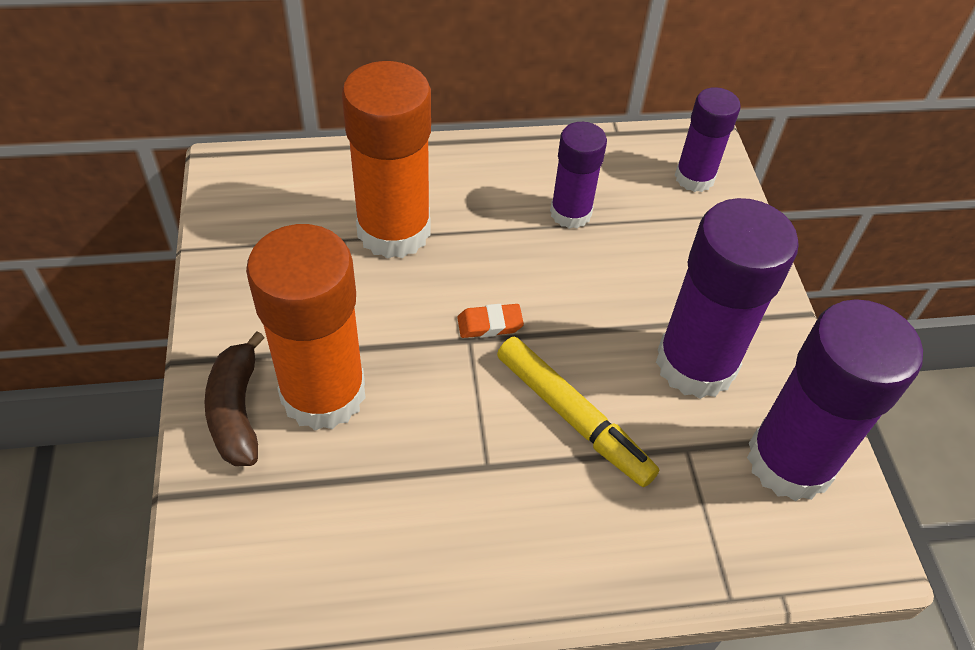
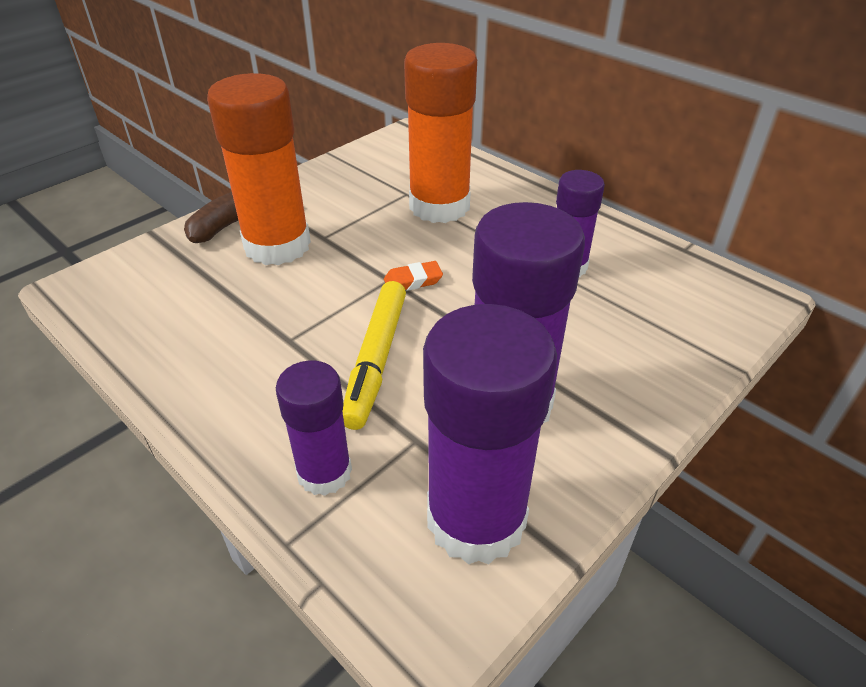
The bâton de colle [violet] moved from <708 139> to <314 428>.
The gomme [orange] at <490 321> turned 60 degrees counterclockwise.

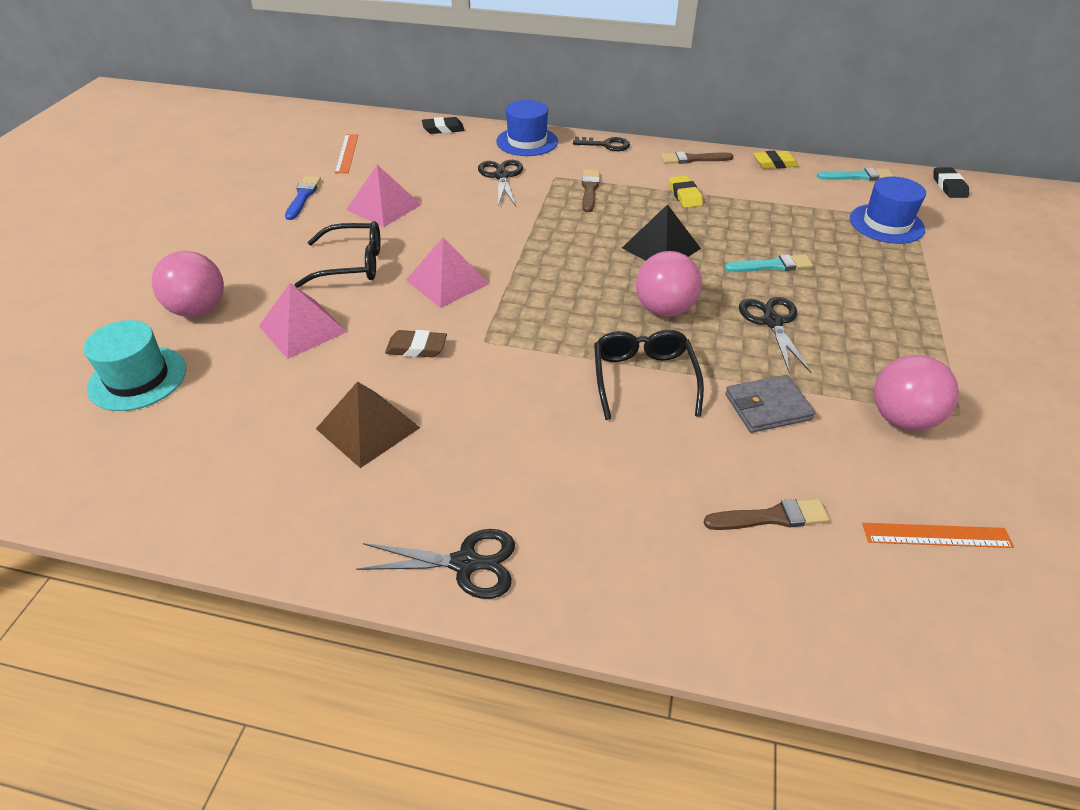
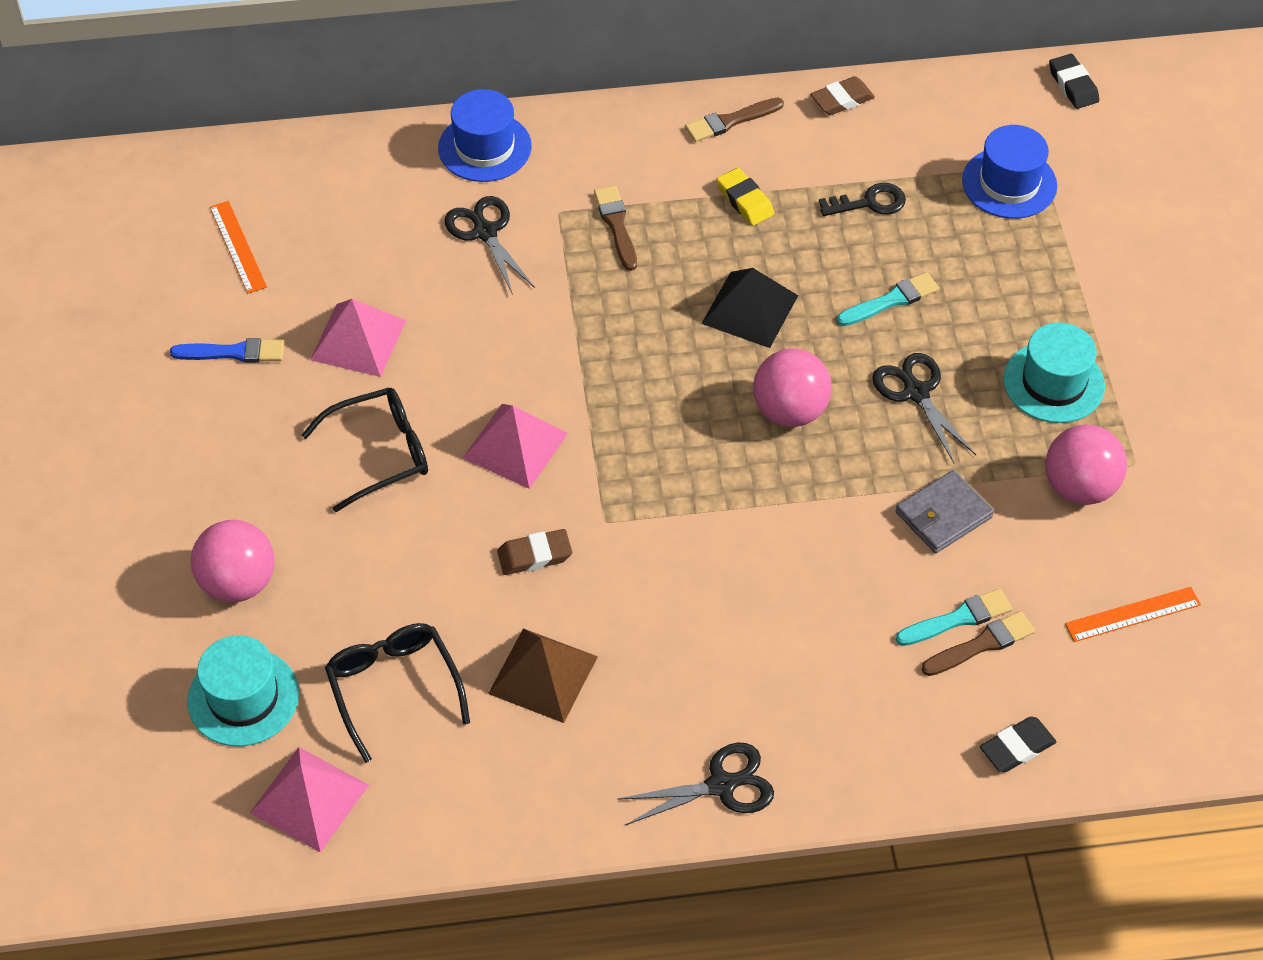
The gomme [noir] moved from <443 125> to <1018 744>.
The clé [noir] moved from <601 144> to <862 199>.
The gomme [jaune] at <776 160> became the gomme [marron] at <842 95>.
The pinceau [turquoise] moved from <855 174> to <954 617>.
The pinceau [bleu] at <303 198> turned 105 degrees clockwise.
The pyramide [rose] moved from <303 321> to <309 800>.
The lunettes [noir] moved from <649 375> to <397 693>.
The chapeau [turquoise] at <1054 372> appeared.

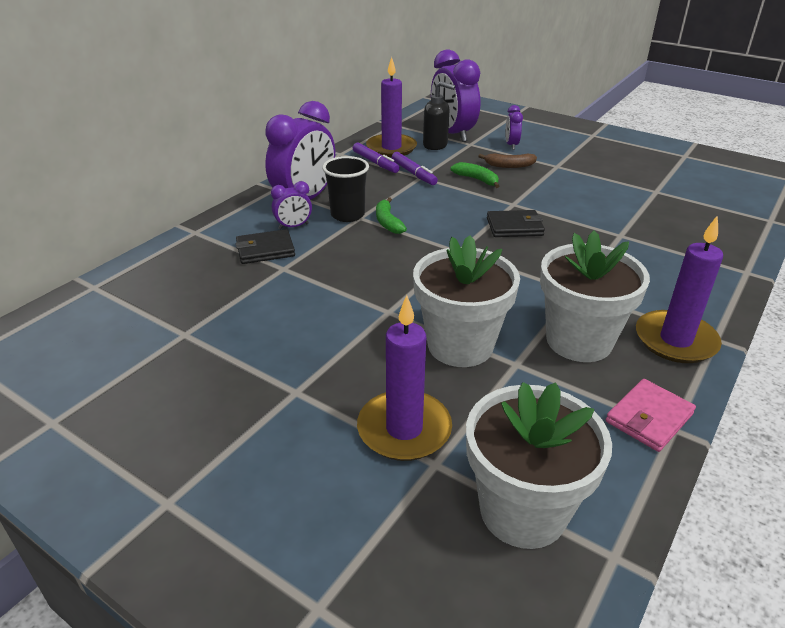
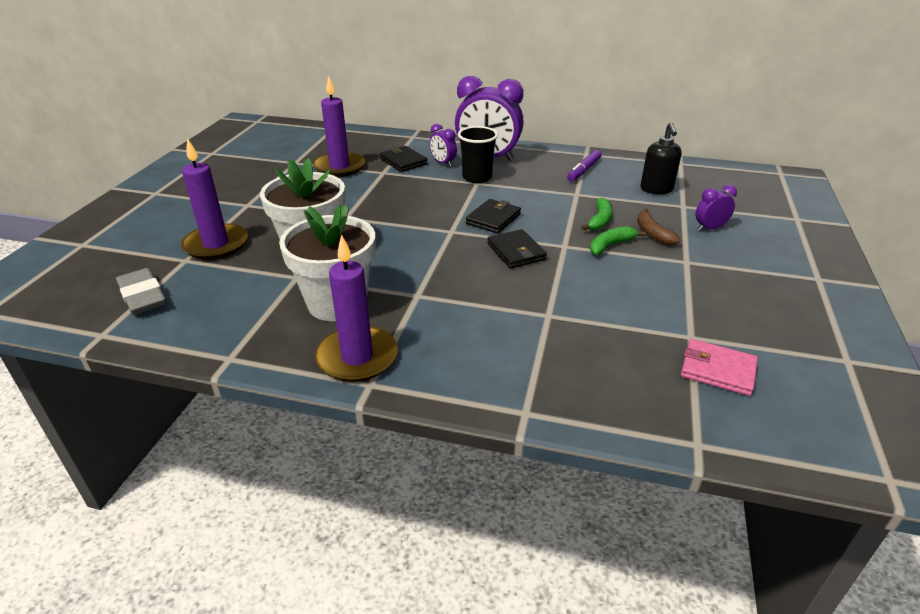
The réveil [violet] at <455 95> disappeared.
The bougie [violet] moved from <391 107> to <339 126>.
The feutre [violet] at <415 168> disappeared.
The banane [vert] moved from <391 215> to <618 240>.
The portefeuille [rose] moved from <651 415> to <719 367>.
The pot de fleurs [blanc] at <539 465> was replaced by the gomme [gris] at <141 291>.
The portefeuille [noir] at <493 216> appeared.

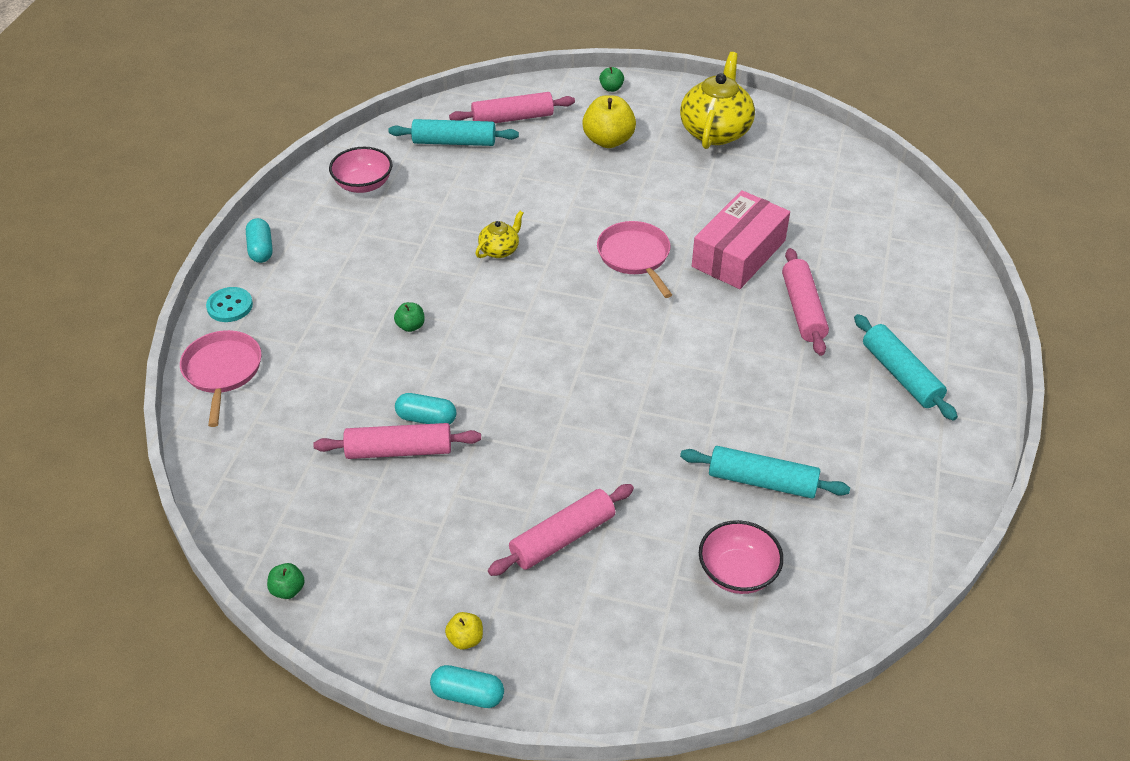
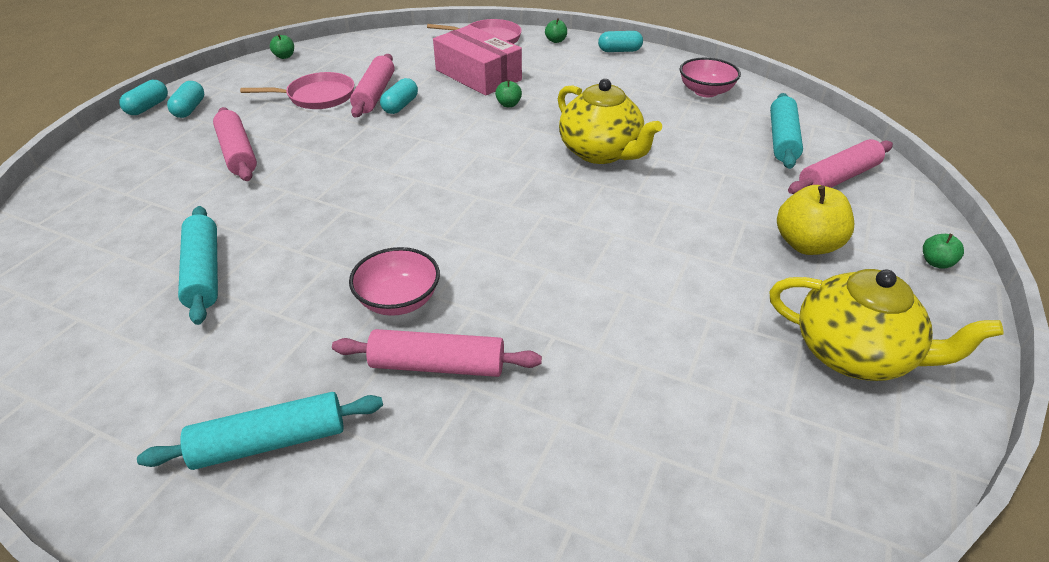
The rouleau à pâtisserie [rose] at <512 107> turned 60 degrees clockwise.
The boîte [rose] moved from <741 239> to <477 60>.
The théière [jaune] at <500 234> changed to 2.01 times the size.
The poêle [rose] moved from <634 259> to <297 90>.
The bouton [turquoise] at <229 304> was replaced by the pomme [vert] at <556 30>.
The rouleau à pâtisserie [turquoise] at <765 472> turned 45 degrees counterclockwise.
The bol [rose] moved from <741 557> to <394 281>.
The pomme [jaune] at <464 631> was replaced by the gélule [turquoise] at <185 99>.

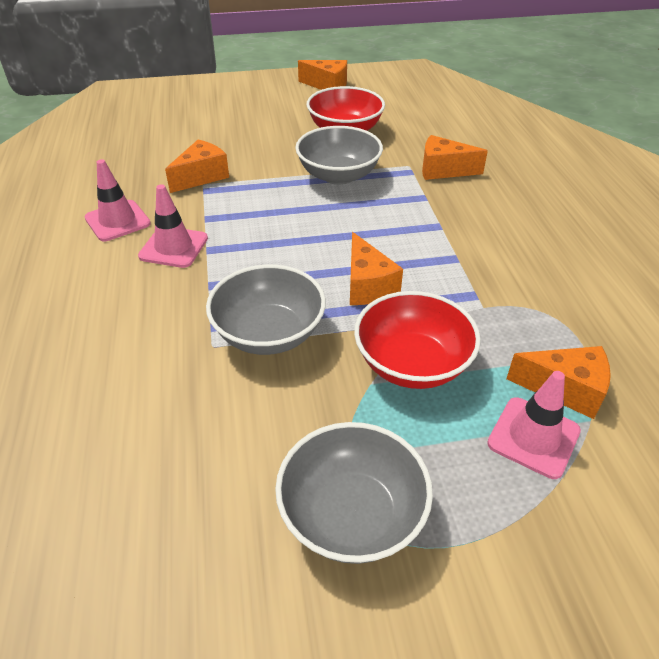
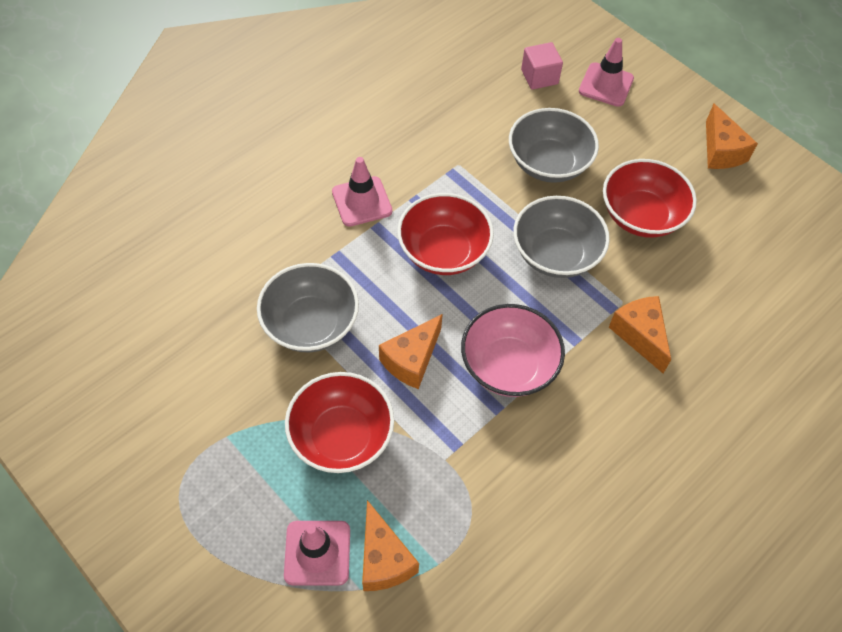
The fromage [orange] at <197 166> disappeared.
The cône de chantier [rose] moved from <118 200> to <606 72>.
The bol [gris] moved from <354 493> to <554 145>.
The cube [rose] at <542 66> appeared.
The bol [rouge] at <445 234> appeared.
The bol [rose] at <513 350> appeared.

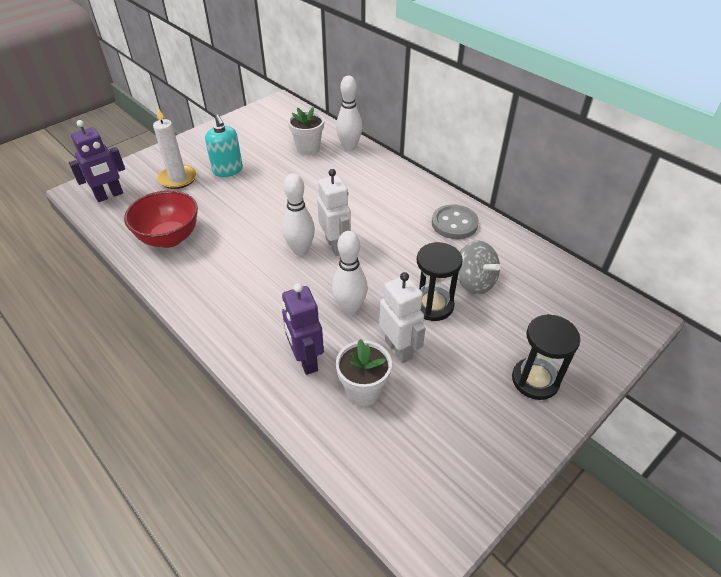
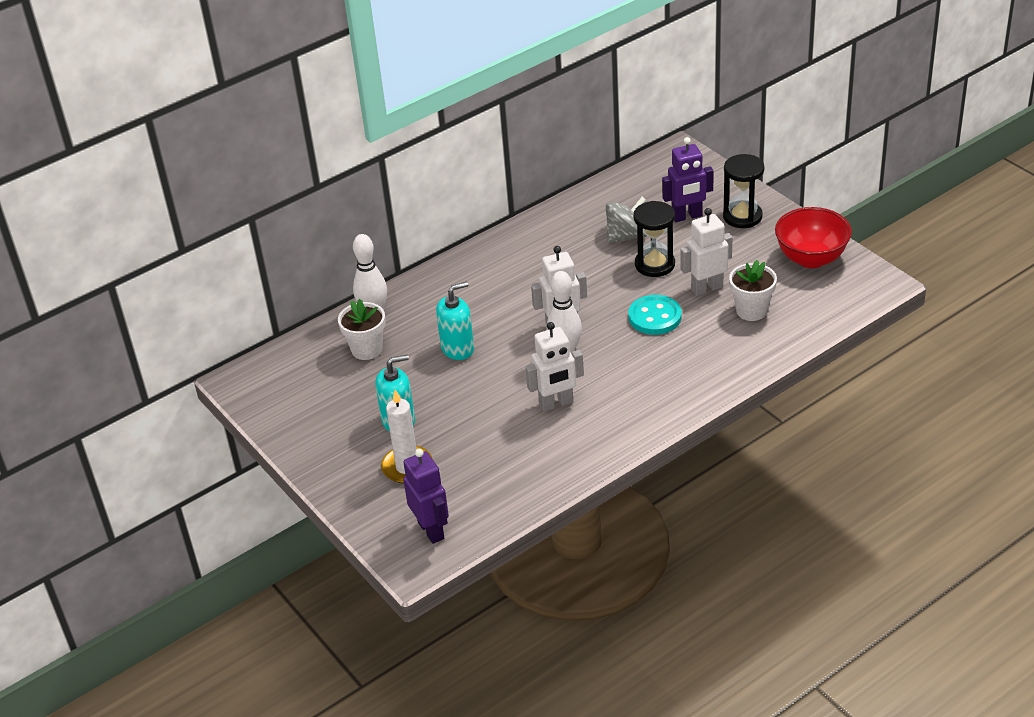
The bol [rouge] moved from <161 219> to <813 237>.
The bouton [gris] at <455 222> disappeared.
The quille [blanc] at <350 273> was replaced by the bouton [turquoise] at <654 315>.
The robot [violet] moved from <303 329> to <688 179>.
The distributeur de savon [turquoise] at <455 320> appeared.
The robot [blanc] at <554 367> appeared.

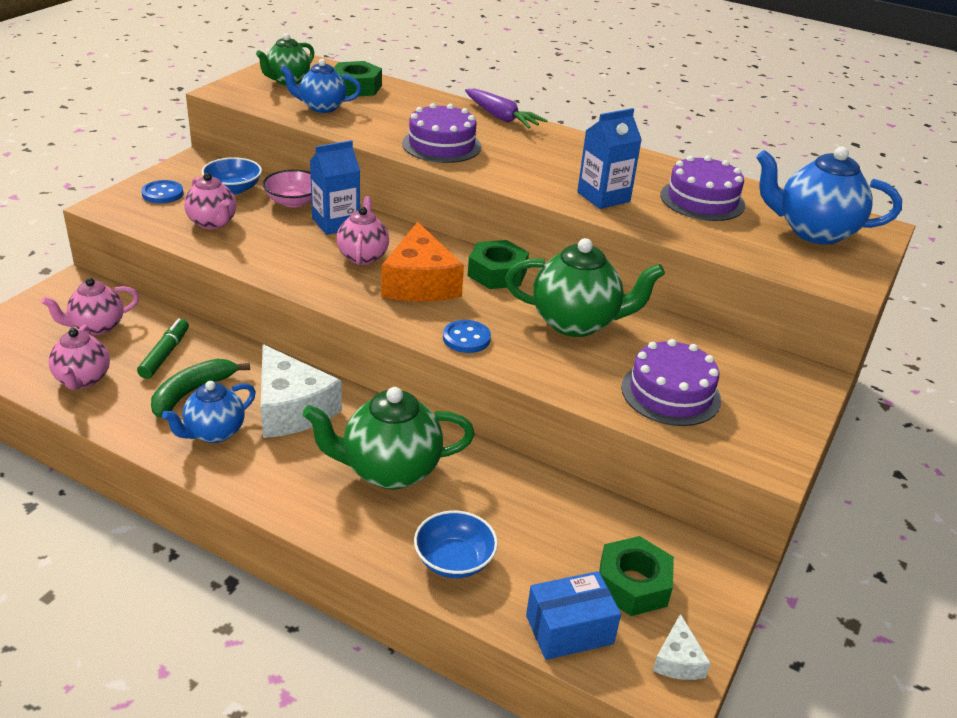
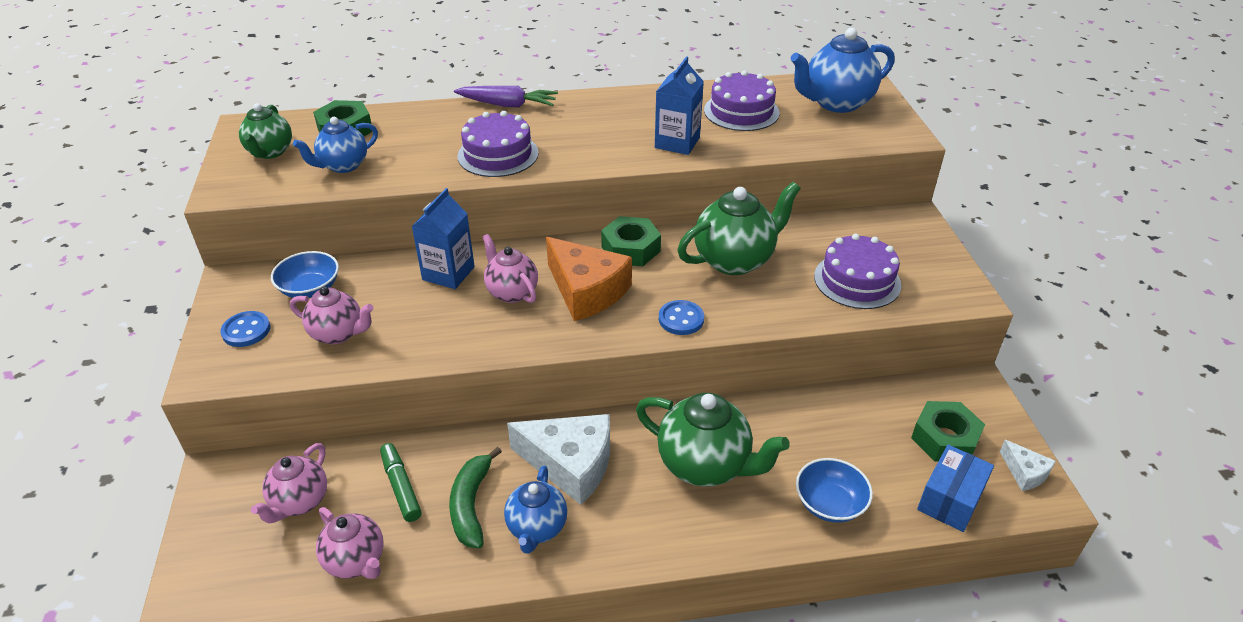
The bol [rose] at <287 189> disappeared.
The théière [vert] at <389 438> turned 105 degrees counterclockwise.

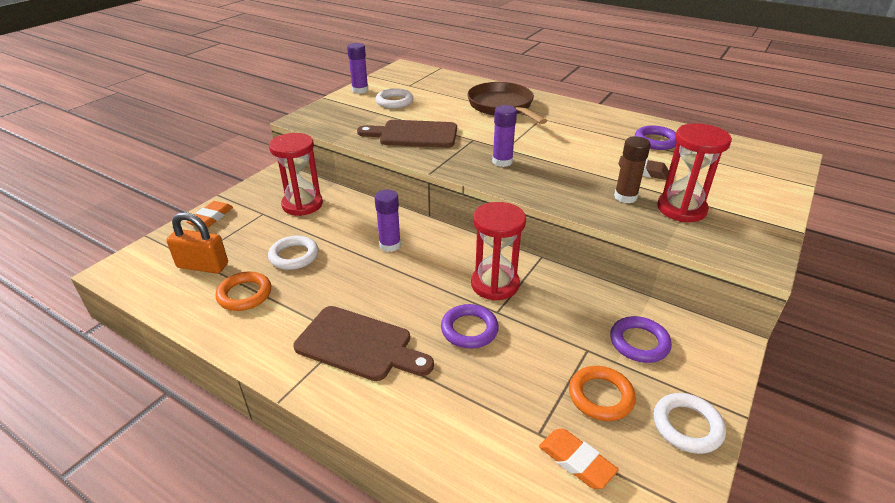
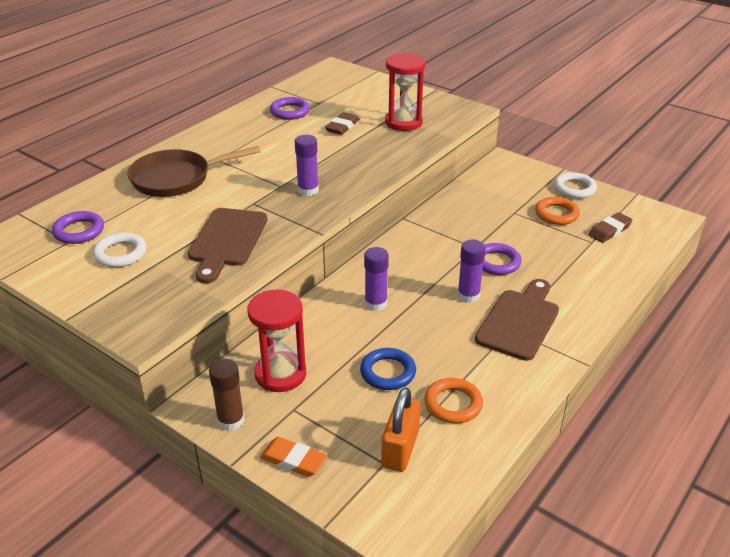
The bâton de colle [violet] moved from <357 68> to <472 271>.
The bâton de colle [marron] moved from <632 169> to <226 395>.
The sablier [rouge] at <498 251> disappeared.
The anneau [blanc] at <293 253> became the anneau [bleu] at <388 369>.
The anneau [violet] moved from <641 339> to <78 227>.
The gomme [orange] at <579 458> became the gomme [marron] at <610 227>.

